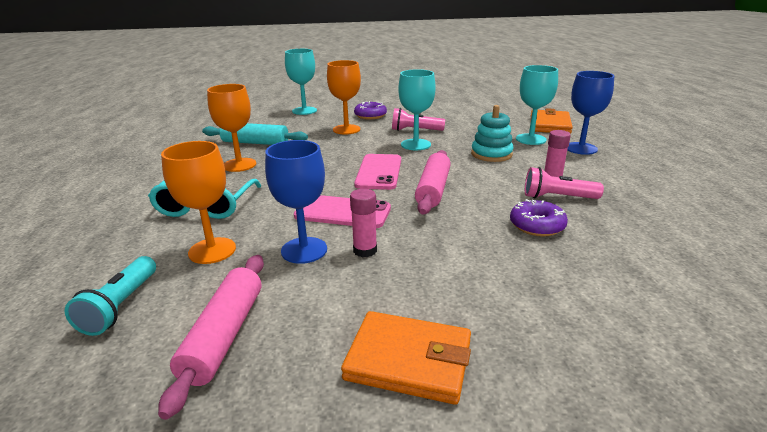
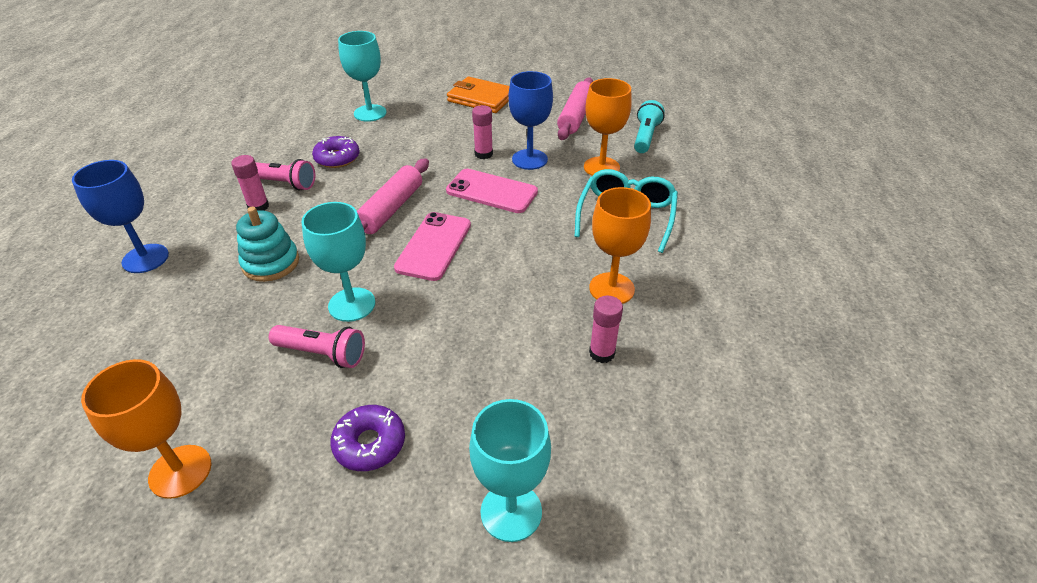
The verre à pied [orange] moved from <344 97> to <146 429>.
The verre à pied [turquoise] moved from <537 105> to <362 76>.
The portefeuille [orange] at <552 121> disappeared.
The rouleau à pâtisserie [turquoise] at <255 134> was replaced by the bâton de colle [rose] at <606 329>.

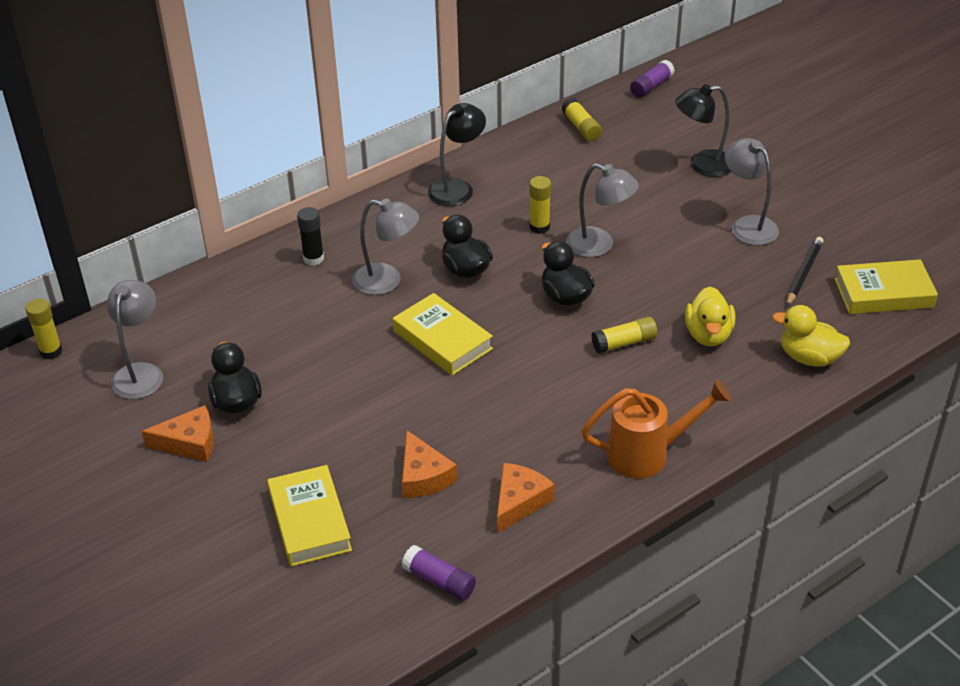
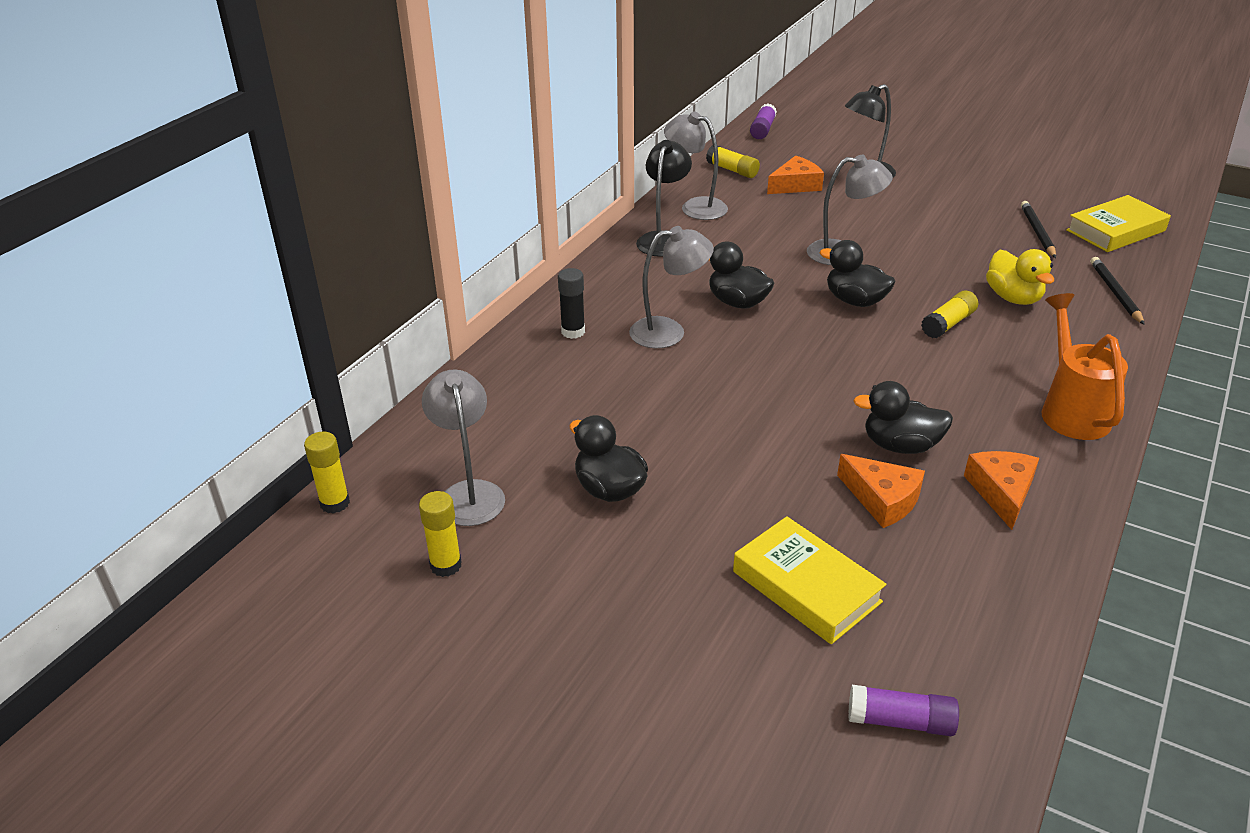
The lampe [gris] moved from <751 191> to <696 165>.
The bâton de colle [jaune] moved from <540 205> to <440 534>.
The livre [jaune] at <443 334> disappeared.
The canard [jaune] at <811 336> was replaced by the crayon [noir] at <1118 291>.
The arrosoir [orange] at <656 429> turned 60 degrees counterclockwise.
The fromage [orange] moved from <177 433> to <795 175>.
The bâton de colle [violet] moved from <439 573> to <903 710>.
The canard [noir] at <903 417> appeared.

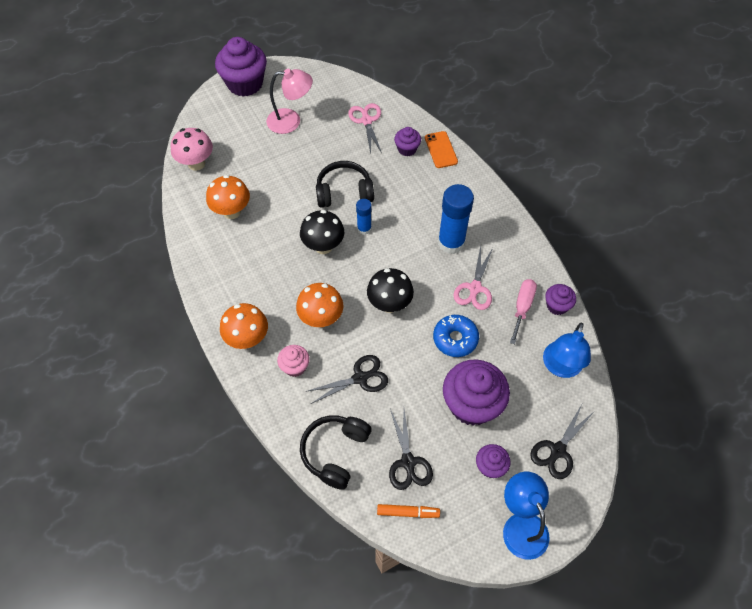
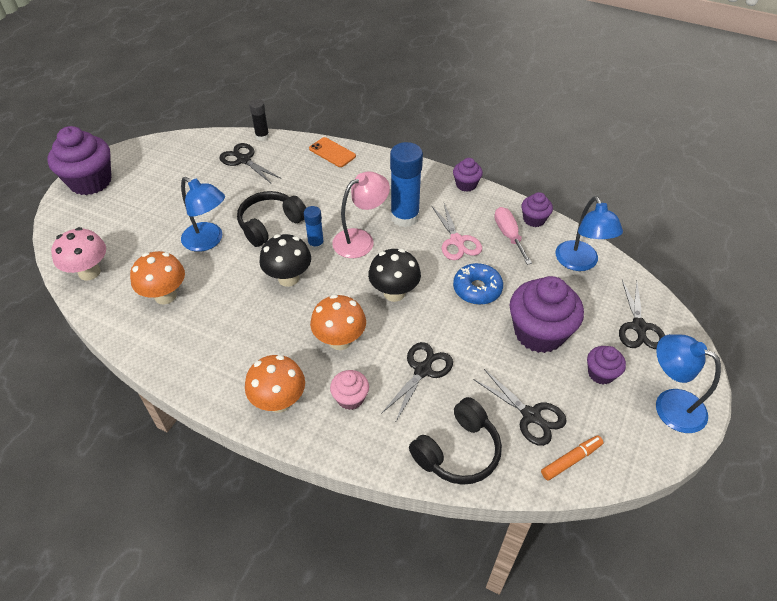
The lampe [rose] moved from <289 101> to <361 214>.
The ciseaux [rose] at <365 128> became the ciseaux [noir] at <249 163>.
The muffin [violet] moved from <407 141> to <468 175>.
The casque audio [noir] at <336 452> turned 120 degrees counterclockwise.
The bâton de colle [noir] at <259 120> appeared.
The lampe [bleu] at <203 214> appeared.

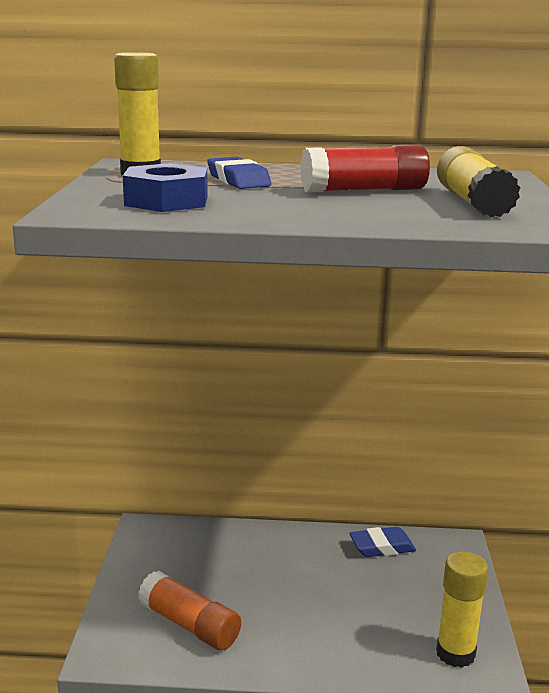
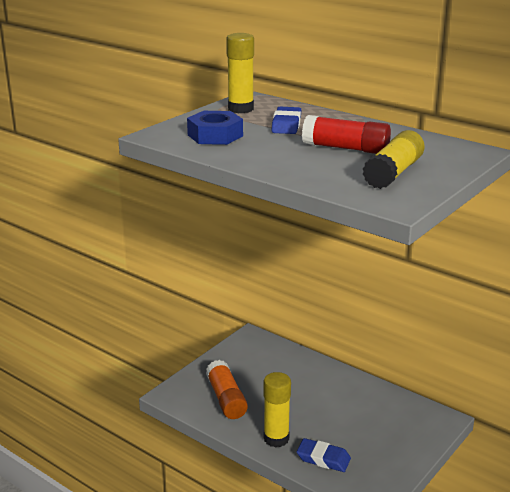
The gomme [bleu] moved from <382 542> to <324 455>.
The bâton de colle [jaune] moved from <462 609> to <277 409>.

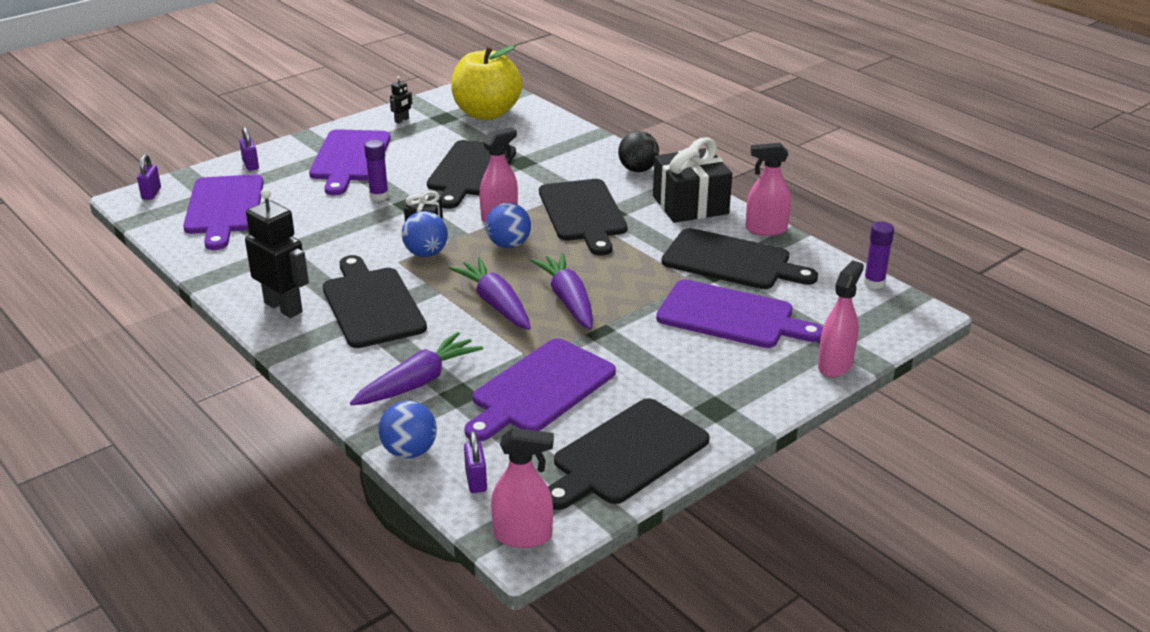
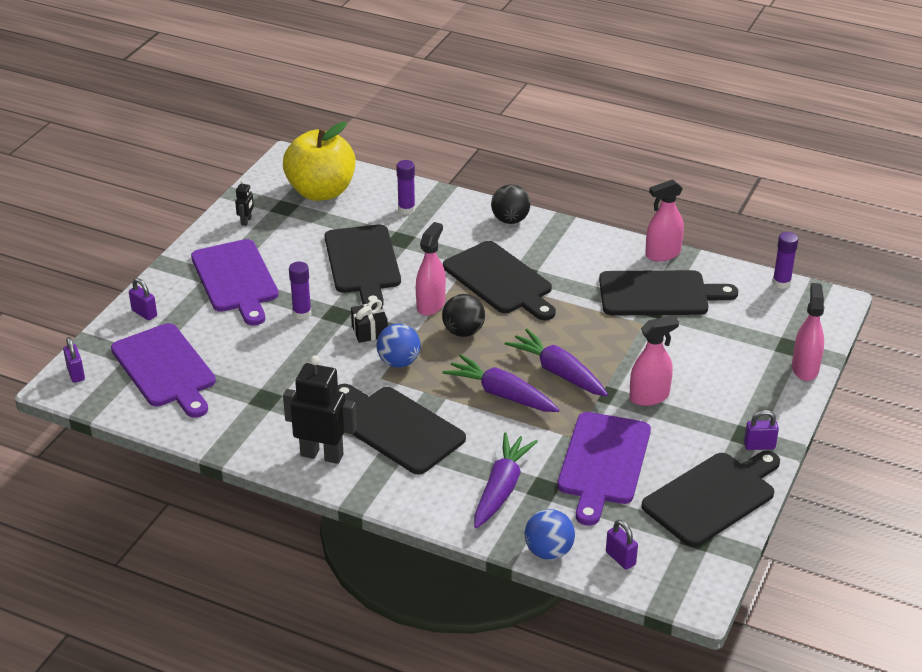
The cadeau [noir] at <692 180> disappeared.
The balle [bleu] at <508 225> became the balle [noir] at <463 315>.
The planche à découper [violet] at <739 314> disappeared.
The planche à découper [noir] at <628 454> turned 150 degrees counterclockwise.
The vaporisateur [rose] moved from <522 488> to <654 361>.
The bâton de colle [violet] at <405 187> appeared.
The cadenas [violet] at <761 430> appeared.

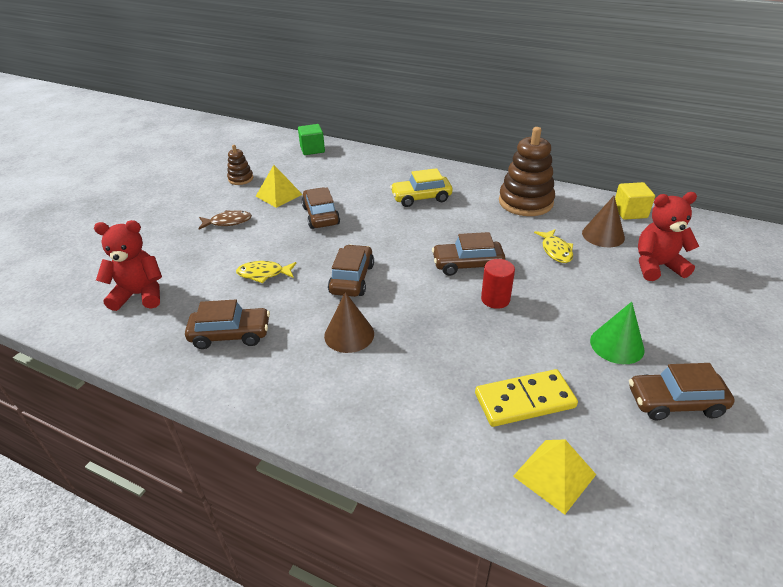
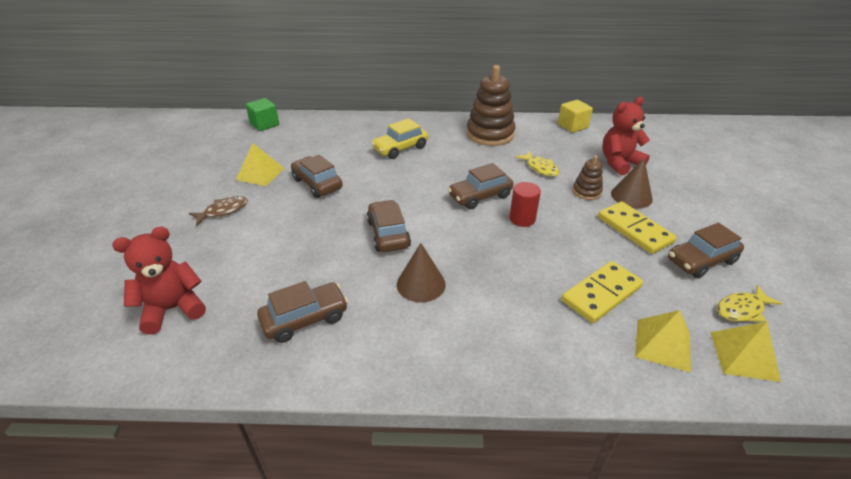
The jouet à empiler [marron] moved from <240 165> to <587 177>.
The cône [marron] moved from <603 221> to <632 183>.
The poisson [jaune] moved from <266 272> to <749 303>.
The cône [vert] at <617 333> was replaced by the domino [jaune] at <637 228>.
The pyramide [jaune] at <745 351> appeared.

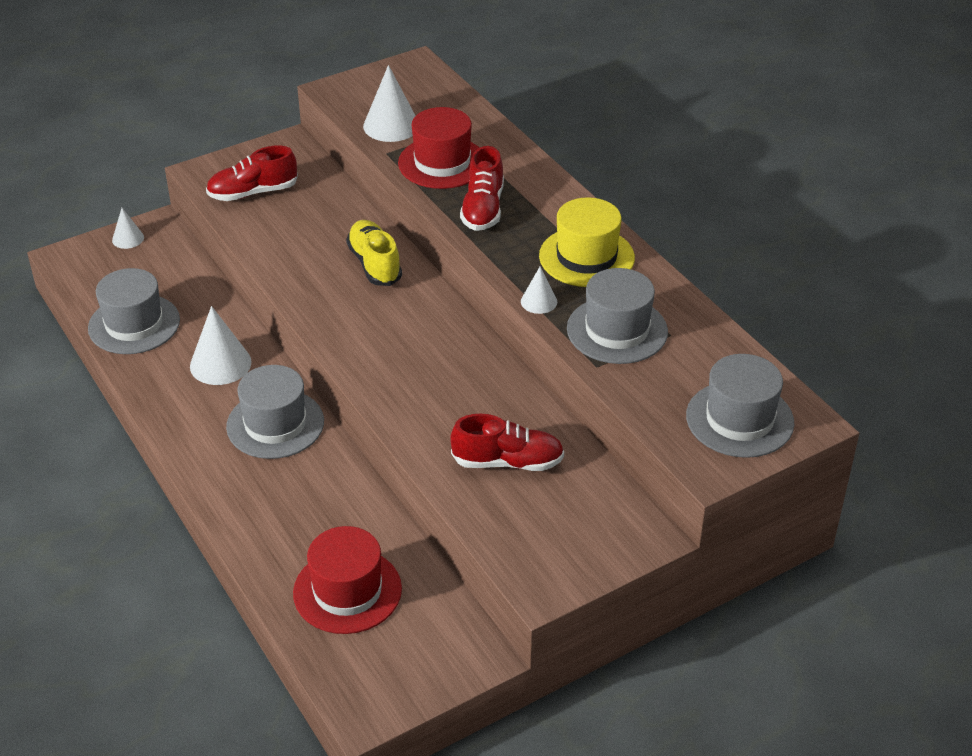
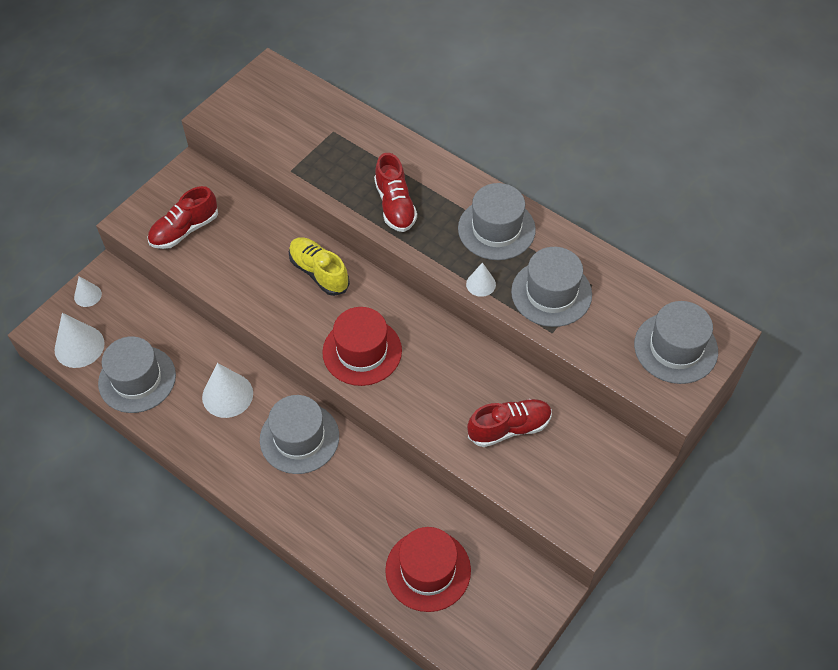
The cône [blanc] moved from <389 103> to <79 340>.
The chapeau [rouge] moved from <438 148> to <362 346>.
The chapeau [jaune] at <587 242> became the chapeau [gris] at <497 221>.

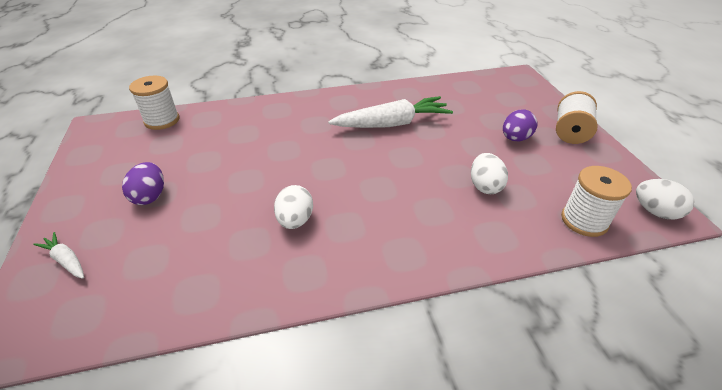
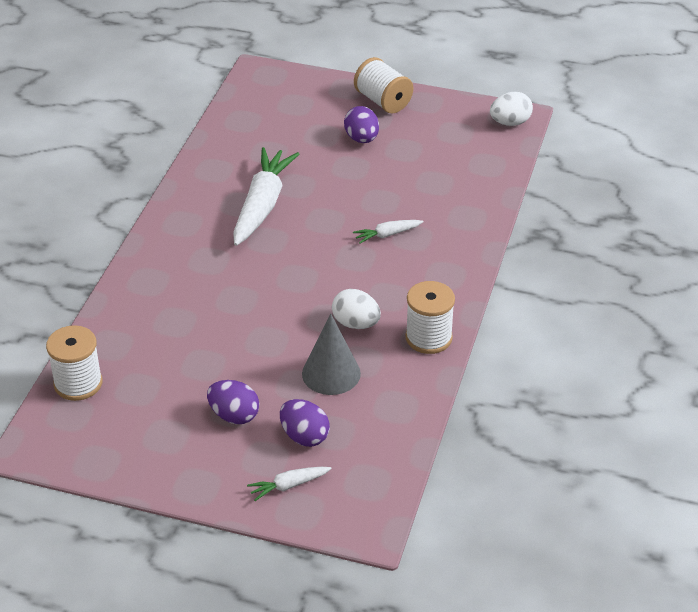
The œuf [blanc] at <489 173> disappeared.
The bobine [blanc] moved from <596 201> to <430 317>.
The carotte [blanc] at <388 232> appeared.
The cône [gris] at <331 354> appeared.
The œuf [violet] at <305 423> appeared.

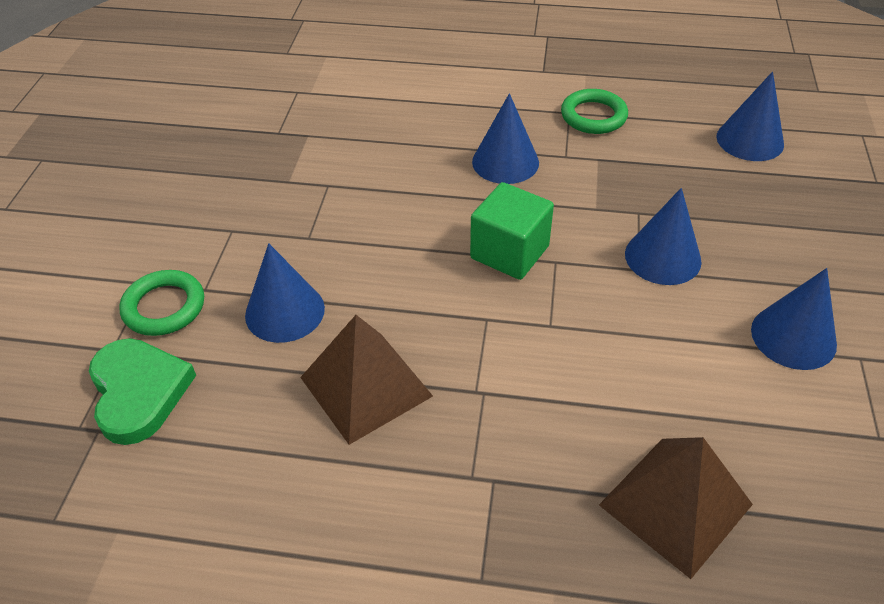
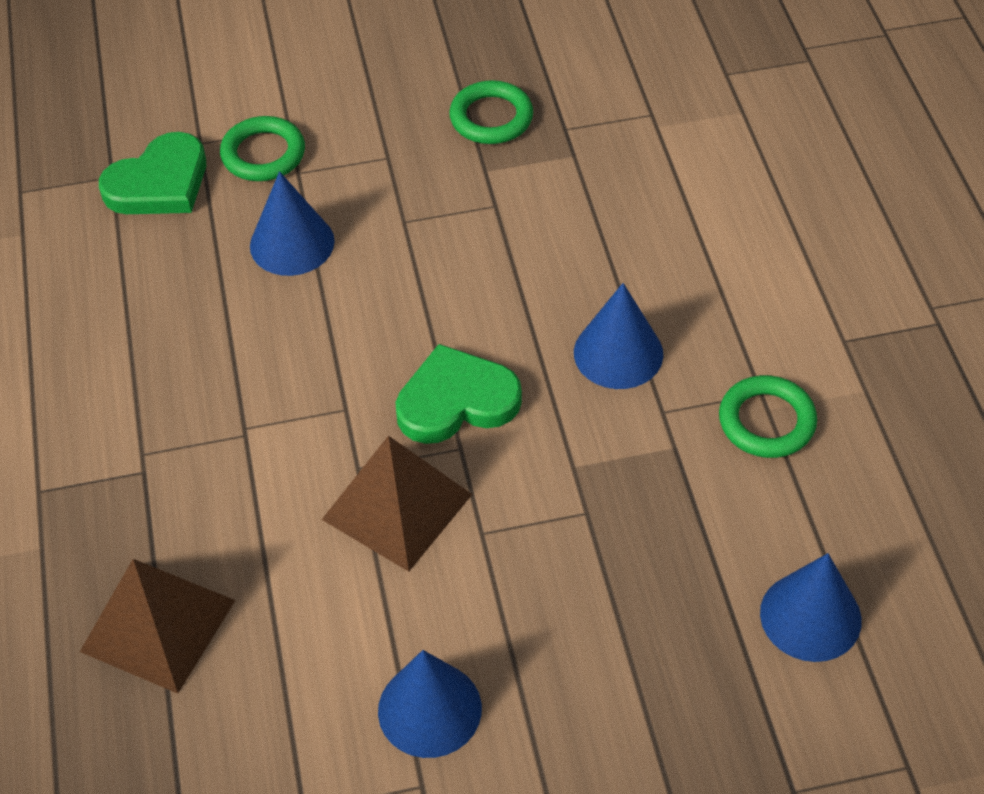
The cube [vert] at <512 231> was replaced by the cœur [vert] at <458 394>.
The cône [bleu] at <663 236> disappeared.
The pyramide [marron] moved from <366 380> to <396 504>.
The anneau [vert] at <491 112> appeared.

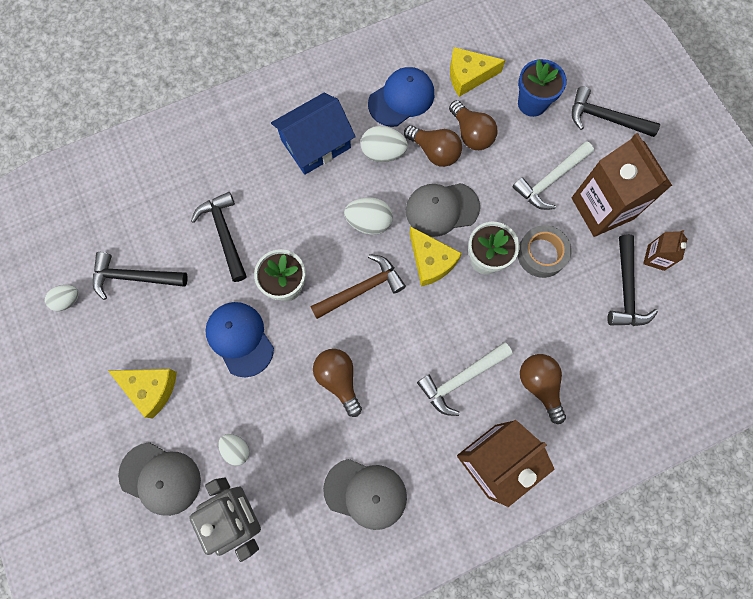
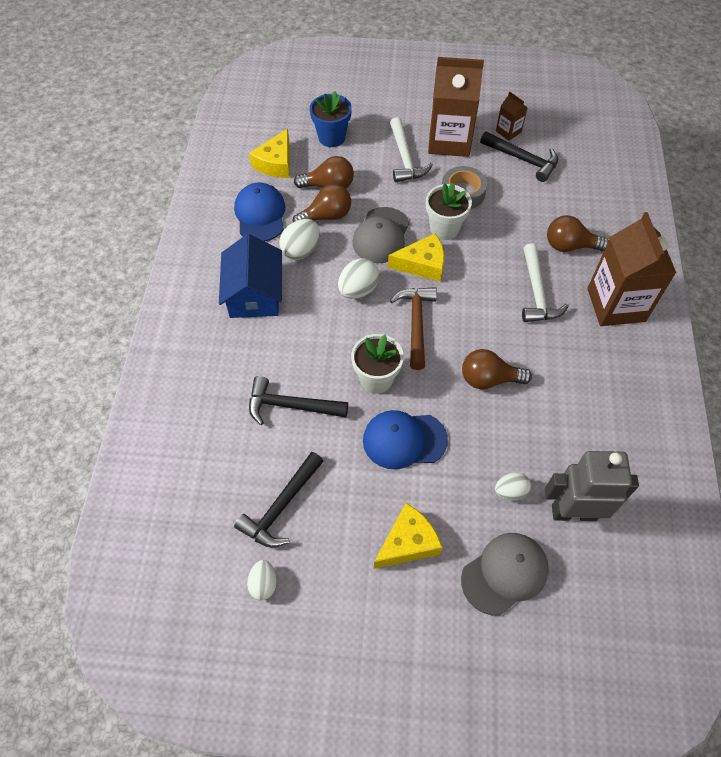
The marteau [noir] at <616 111> disappeared.
The casquette [gris] at <365 494> disappeared.

